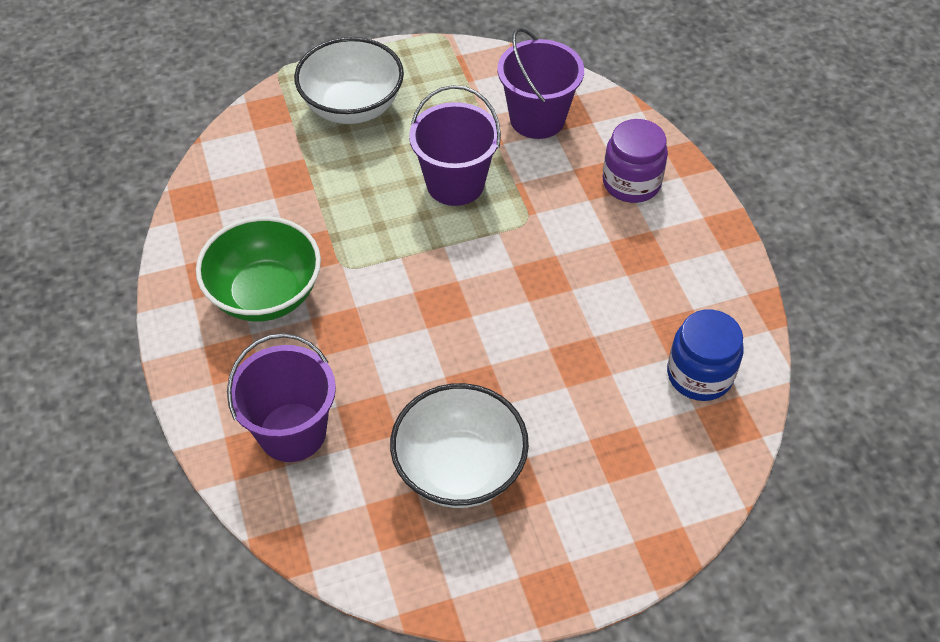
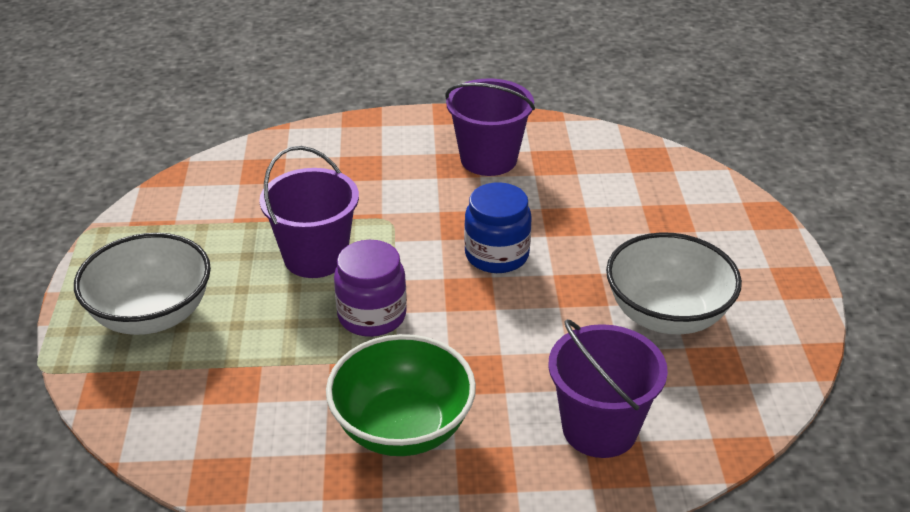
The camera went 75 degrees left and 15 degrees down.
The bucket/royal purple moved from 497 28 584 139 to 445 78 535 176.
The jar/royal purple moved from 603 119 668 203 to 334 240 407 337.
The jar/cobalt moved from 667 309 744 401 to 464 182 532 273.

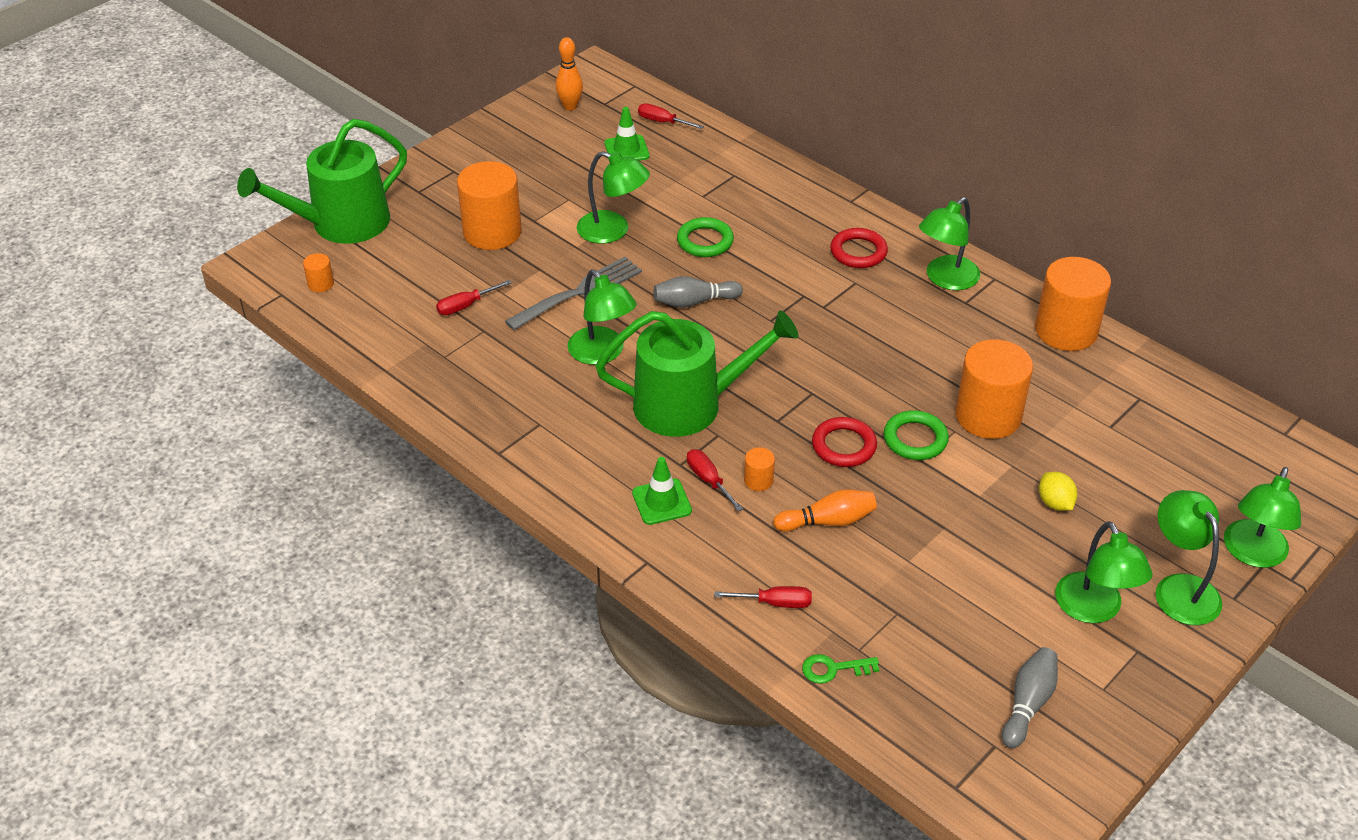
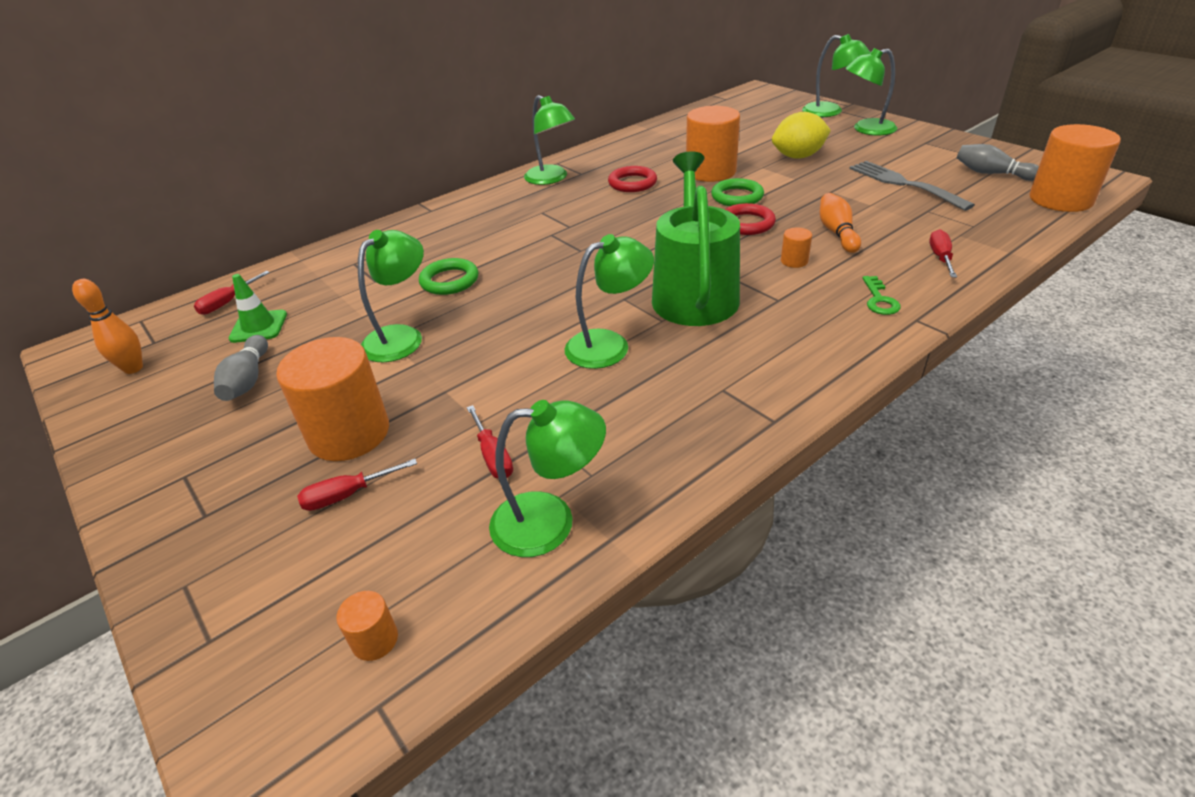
The camera went 80 degrees left and 5 degrees down.
The watering can/leaf-green at 237 119 407 244 disappeared.
The fork/grey moved from 505 257 642 330 to 850 161 975 211.
The road cone/leaf-green at 632 457 692 525 disappeared.
The tenpin/grey moved from 653 276 743 308 to 214 335 268 401.
The screwdriver/scarlet moved from 687 449 743 511 to 297 459 417 511.
The latchkey/leaf-green moved from 802 654 879 684 to 862 276 901 315.
The ring/scarlet moved from 830 228 888 268 to 608 166 657 192.
The cylinder/orange-coloured moved from 1035 257 1111 351 to 1029 124 1121 212.
The lemon/golden at 1039 472 1078 511 changed to 1.72 times the size.
The lamp/leaf-green moved from 1055 521 1153 623 to 489 400 606 557.

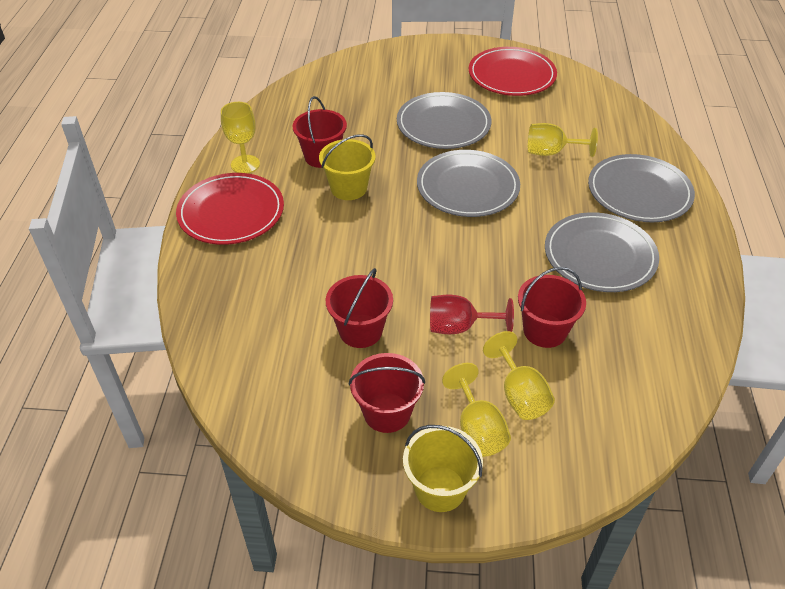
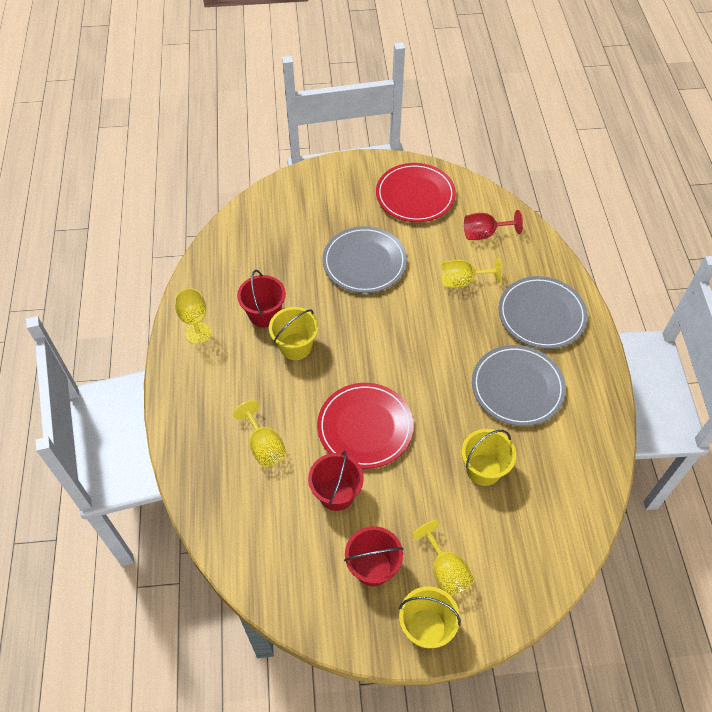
The camera went 10 degrees left and 10 degrees up.
The flat dish/scarlet moved from 176 173 284 245 to 317 383 414 469.
The flat dish/grey at 417 150 520 217 disappeared.
The wine glass/scarlet moved from 430 295 514 334 to 464 210 523 240.
The wine glass/golden moved from 483 331 555 420 to 233 400 286 467.
The bucket/scarlet at 518 267 586 348 became the bucket/golden at 462 429 516 486.

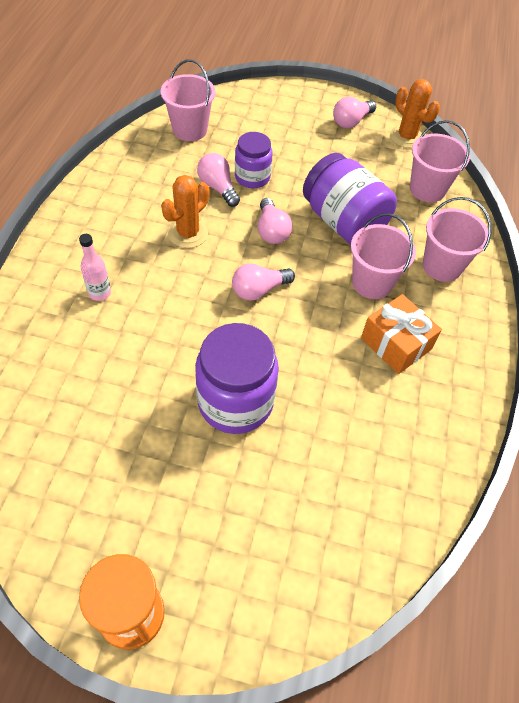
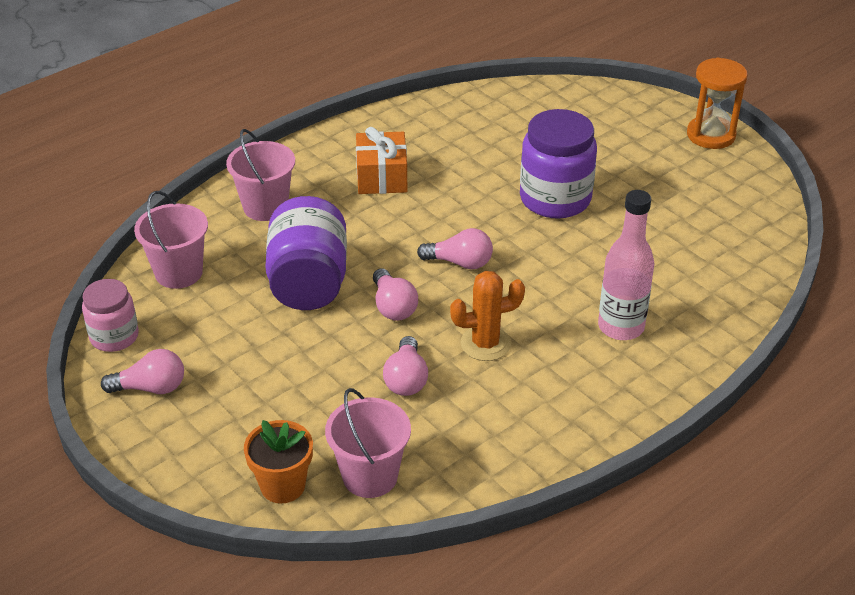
The camera went 140 degrees left and 15 degrees down.
The drink bottle/pink at 79 234 111 301 changed to 1.76 times the size.
The jar/royal purple at 235 132 273 188 disappeared.
The bulb/pink at 258 198 292 244 turned 135 degrees clockwise.
The bucket/pink at 351 213 416 299 disappeared.
The saguaro cactus/orange-coloured at 390 79 440 148 was replaced by the jar/pink at 82 279 139 352.
The flower pot/orange-coloured at 244 420 313 503 appeared.

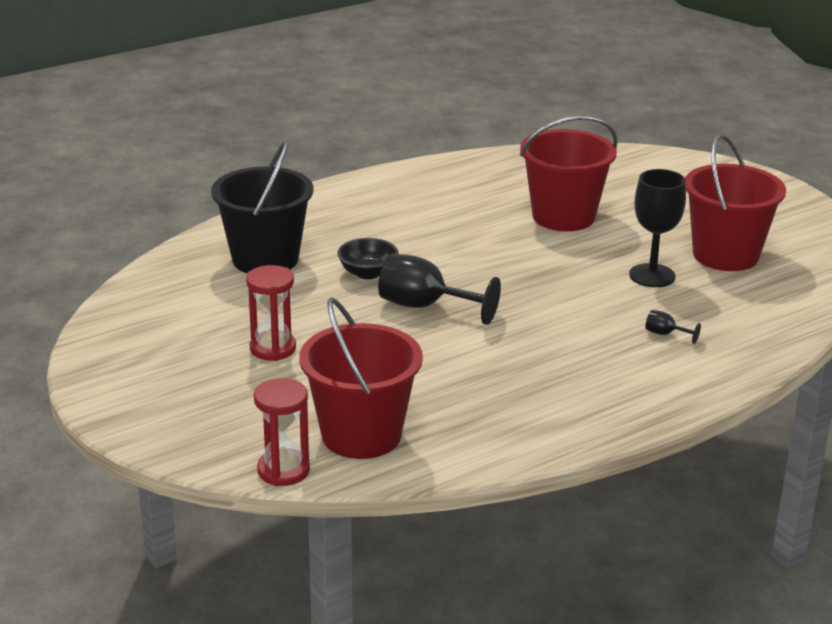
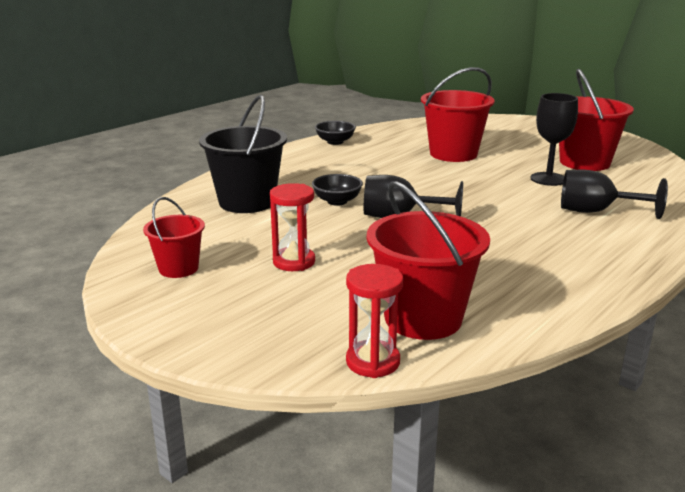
The camera went 15 degrees left and 5 degrees down.
The wine glass/jet-black at 646 310 701 344 changed to 2.29 times the size.
The bucket/scarlet at 143 197 205 278 appeared.
The bowl/jet-black at 315 121 356 145 appeared.

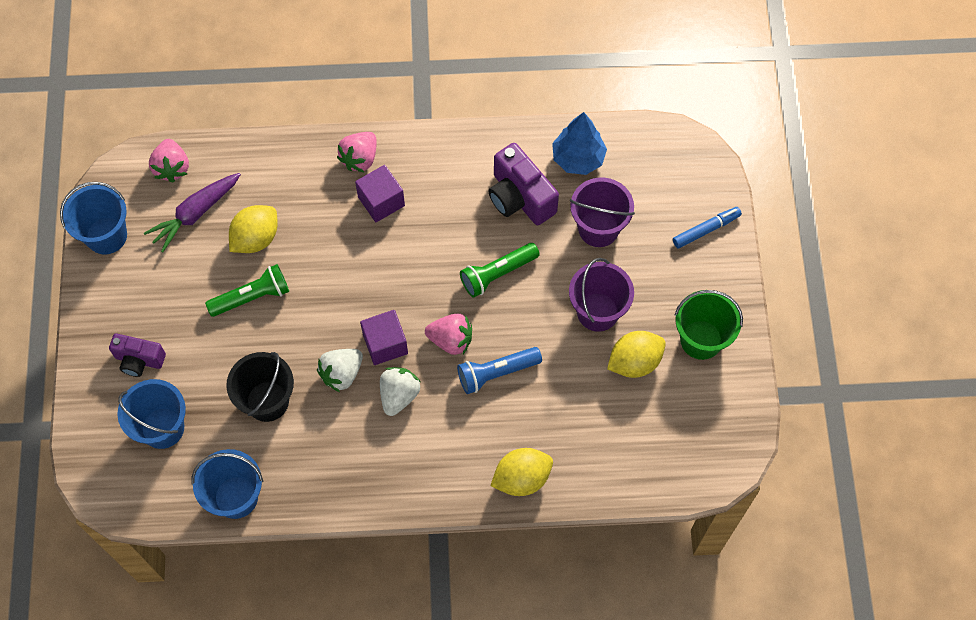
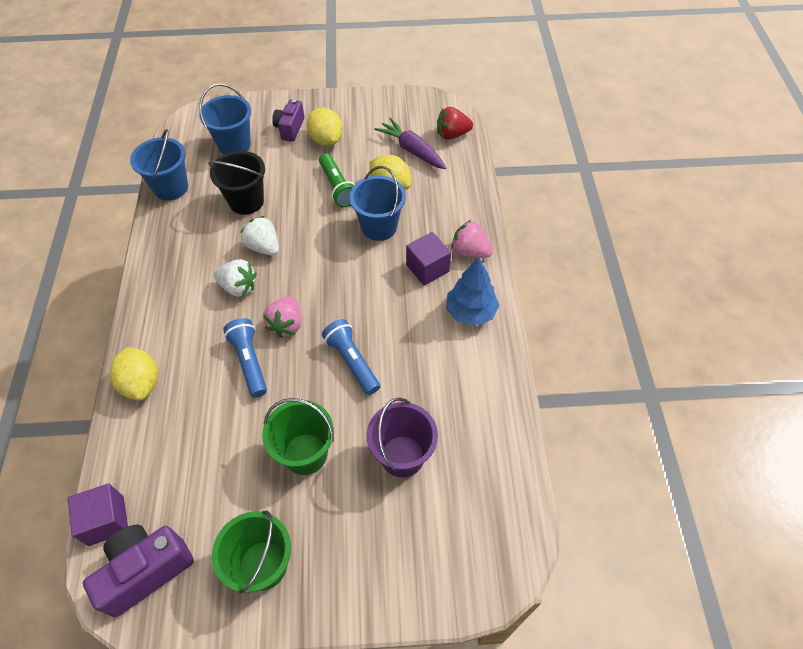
The camera went 90 degrees right and 10 degrees down.
The bucket/cobalt moved from 60 182 127 254 to 349 166 406 241.
The toy strawberry/pink at 149 139 189 182 became the toy strawberry/scarlet at 437 107 473 140.
The cube/royal purple moved from 360 310 408 365 to 68 483 128 546.
The torch/leaf-green at 460 243 539 298 became the torch/cobalt at 322 319 380 395.
The camera/royal purple moved from 488 143 559 225 to 83 525 194 617.
The toy tree/cobalt moved from 552 112 607 175 to 446 257 500 326.
The bucket/royal purple at 569 258 634 332 became the bucket/leaf-green at 262 398 334 475.
The lemon/golden moved from 607 331 666 378 to 307 107 343 146.
The felt pen/cobalt at 673 207 742 248 disappeared.

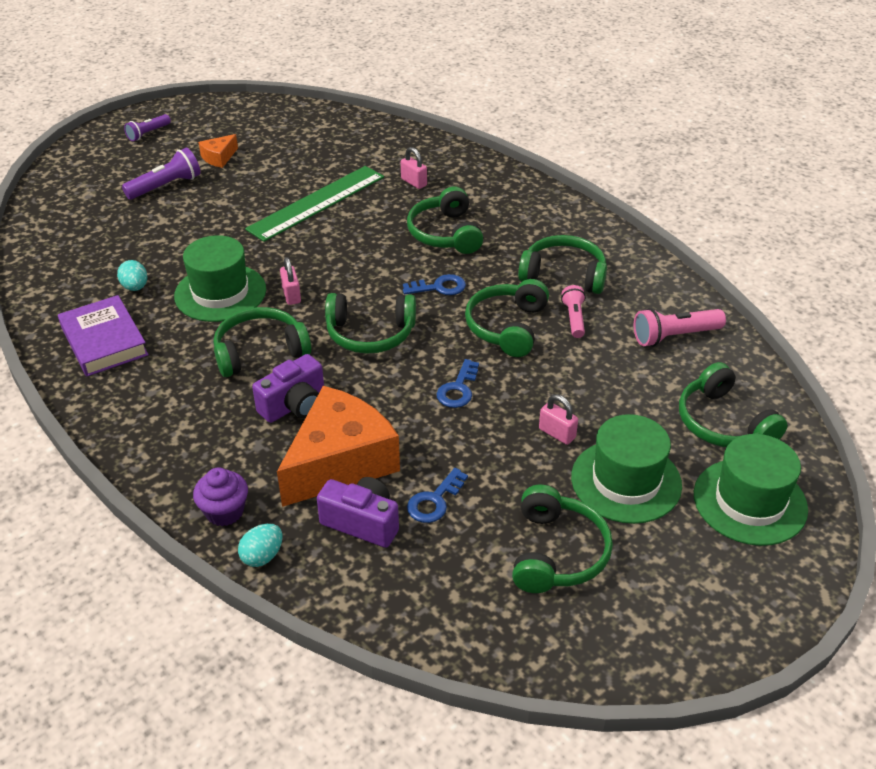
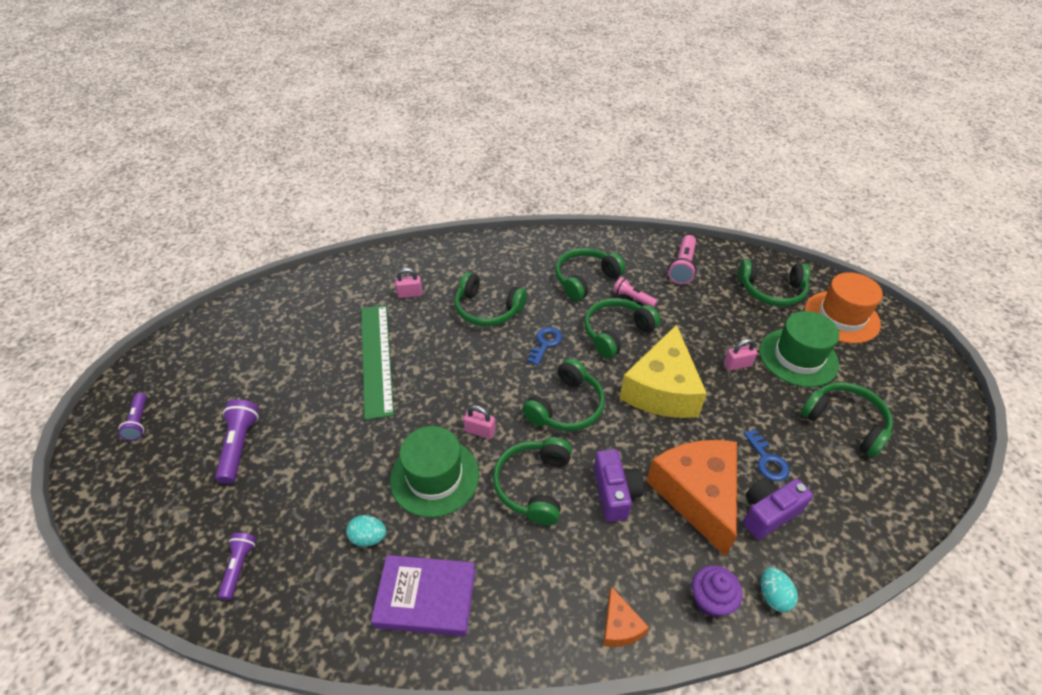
The camera went 55 degrees left and 5 degrees up.
The piece of cheese/orange-coloured moved from 198 134 238 168 to 603 586 649 647.
The latchkey/cobalt at 436 359 479 408 was replaced by the piece of cheese/golden at 619 324 707 418.
The headset/leaf-green at 465 279 549 357 turned 90 degrees clockwise.
The top hat/leaf-green at 694 434 808 546 became the top hat/orange-coloured at 805 272 883 344.
The torch/royal purple at 218 533 256 600 appeared.

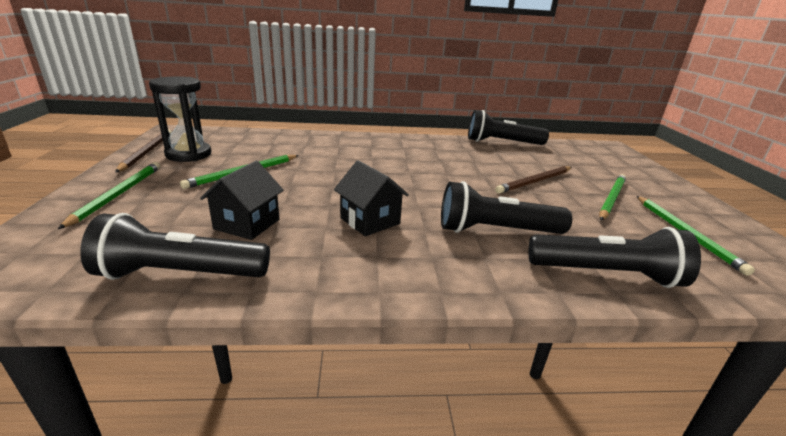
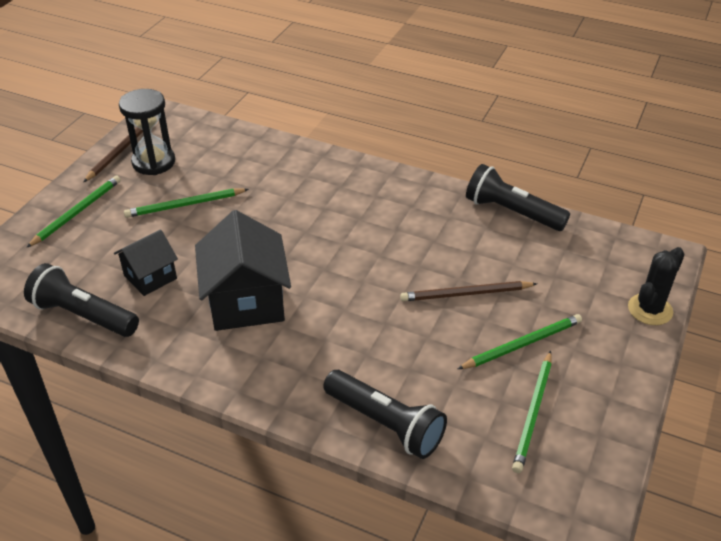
The camera went 30 degrees right and 15 degrees up.
The cottage/jet-black at 334 160 409 236 changed to 1.70 times the size.
The torch/jet-black at 441 181 572 234 disappeared.
The saguaro cactus/jet-black at 628 247 685 325 appeared.

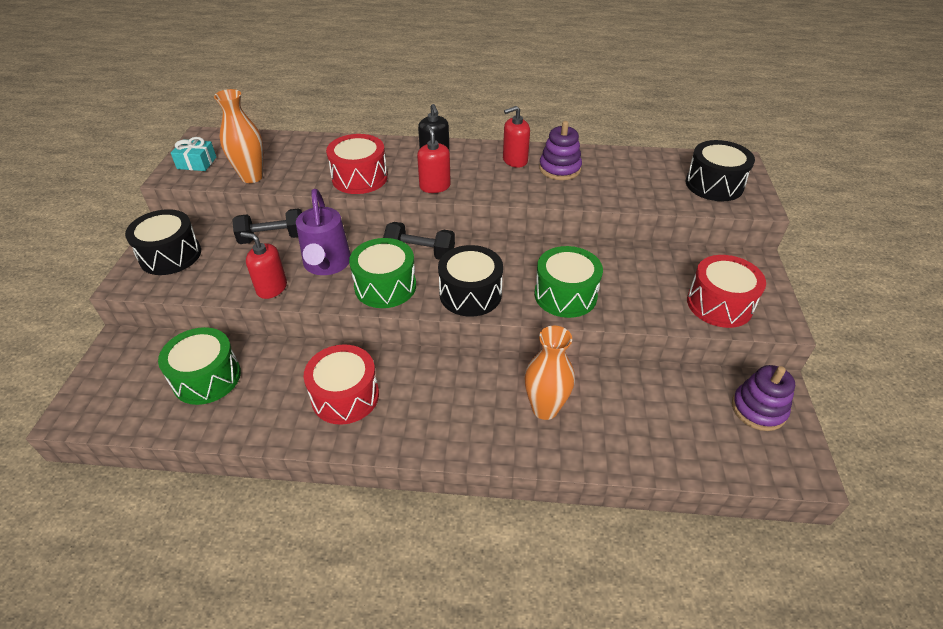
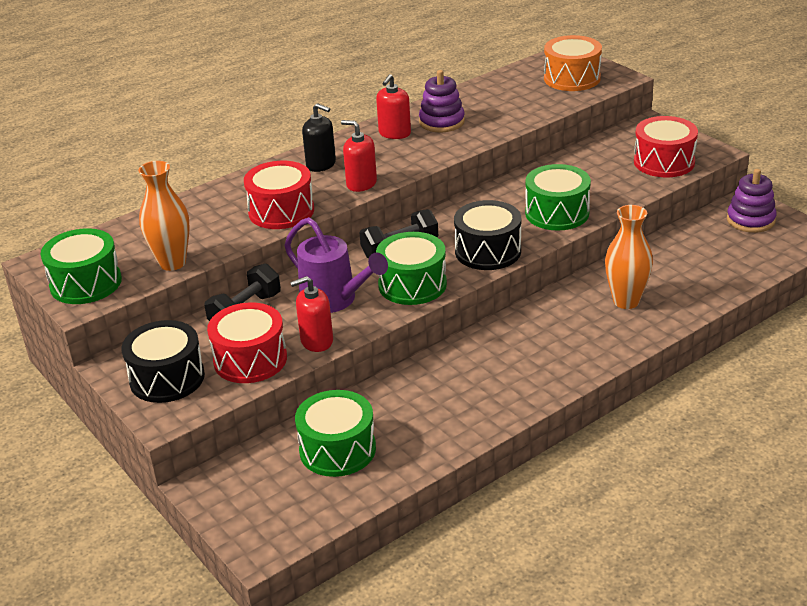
The camera went 40 degrees left and 10 degrees down.
The wrapped gift/teal at 171 137 216 171 was replaced by the snare drum/leaf-green at 40 228 122 304.
The snare drum/scarlet moved from 304 345 379 425 to 207 302 287 383.
The snare drum/jet-black at 686 140 755 201 became the snare drum/orange-coloured at 544 35 602 91.

